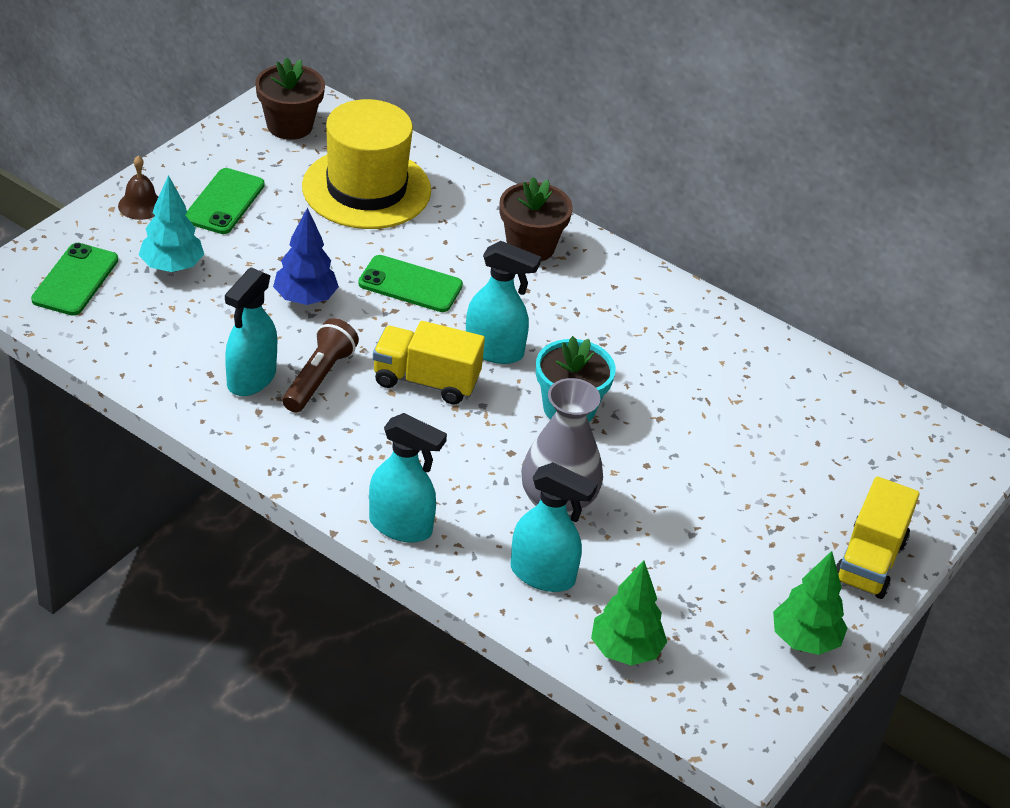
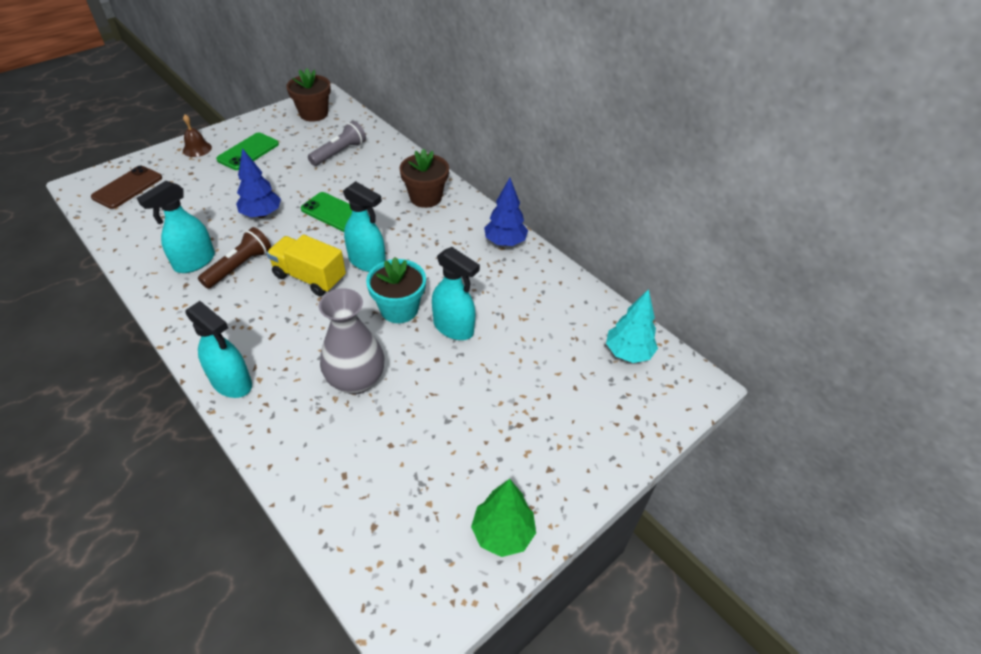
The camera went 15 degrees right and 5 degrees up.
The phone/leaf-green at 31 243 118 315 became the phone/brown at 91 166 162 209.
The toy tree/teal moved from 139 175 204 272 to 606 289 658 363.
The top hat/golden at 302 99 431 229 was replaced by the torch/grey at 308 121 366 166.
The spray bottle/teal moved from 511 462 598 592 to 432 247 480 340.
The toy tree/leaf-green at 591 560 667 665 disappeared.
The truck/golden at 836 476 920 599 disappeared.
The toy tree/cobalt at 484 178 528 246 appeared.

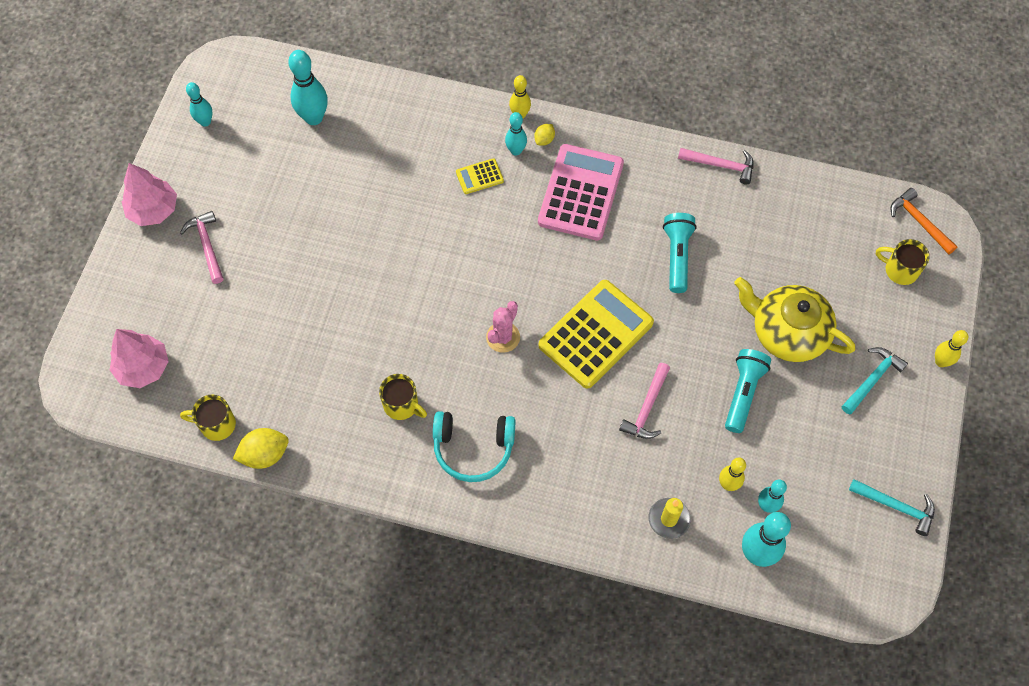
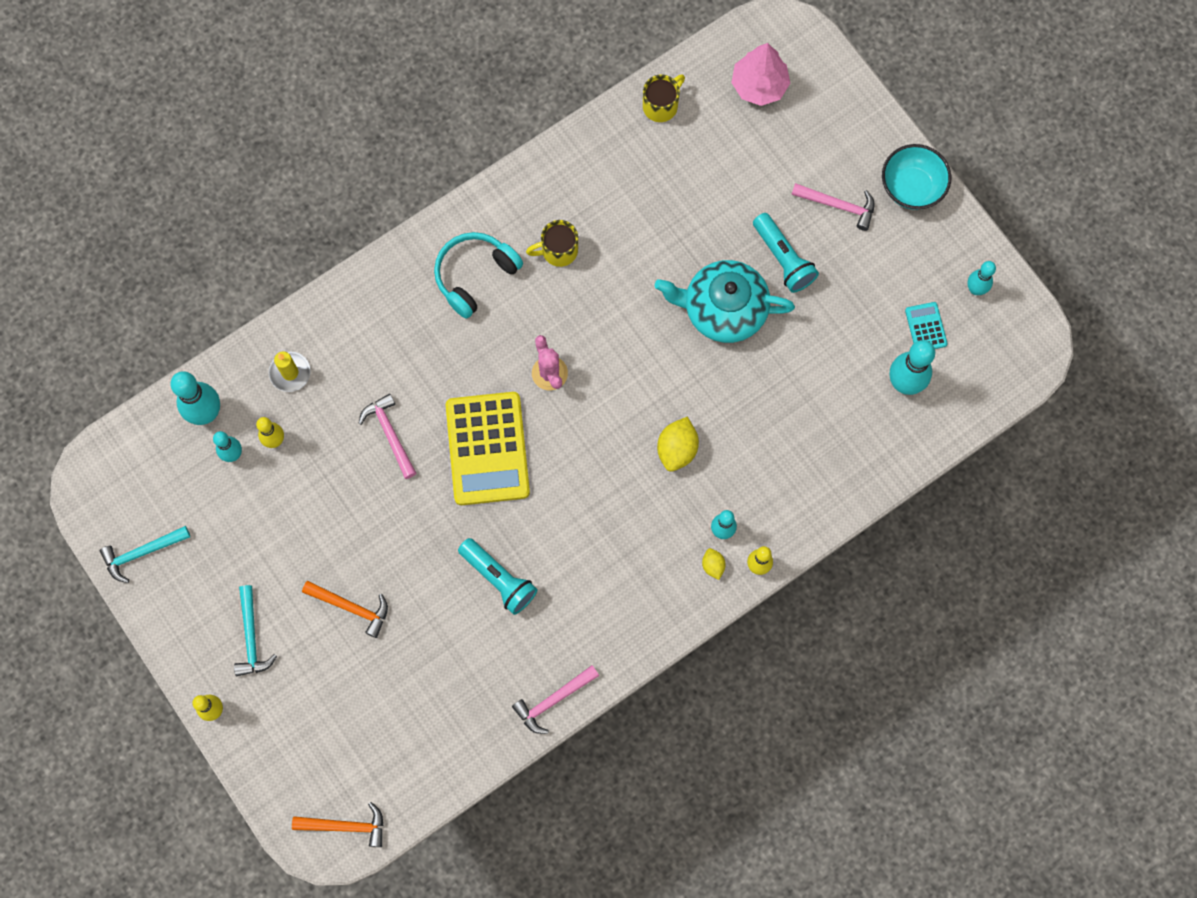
The camera went 130 degrees right and 10 degrees up.
The toy tree/pink at 122 163 177 226 was replaced by the bowl/teal at 882 144 951 210.
The lemon/golden moved from 233 428 289 469 to 657 417 699 472.
The pocket calculator/golden at 456 158 504 194 disappeared.
The pocket calculator/pink at 538 144 624 241 disappeared.
The torch/teal moved from 725 349 771 433 to 753 213 819 293.
The china teapot/golden at 734 277 855 362 was replaced by the hammer/orange-coloured at 302 581 388 638.
The tea mug/golden at 876 239 930 285 disappeared.
The china teapot/teal at 655 260 795 343 appeared.
The pocket calculator/teal at 905 302 948 349 appeared.

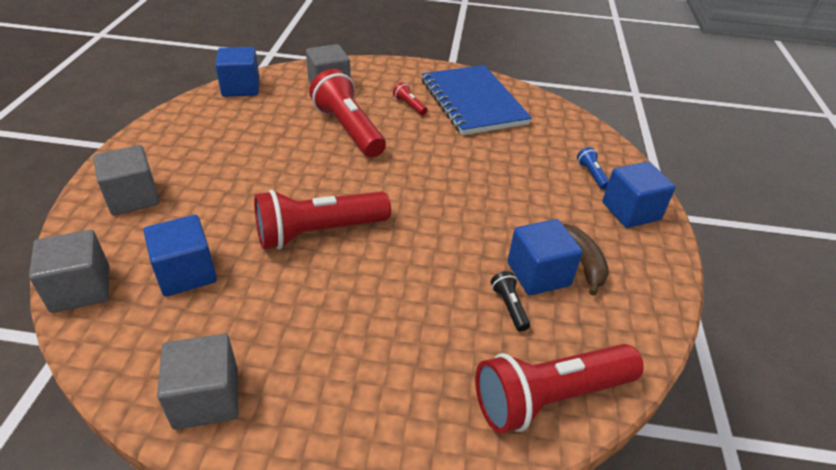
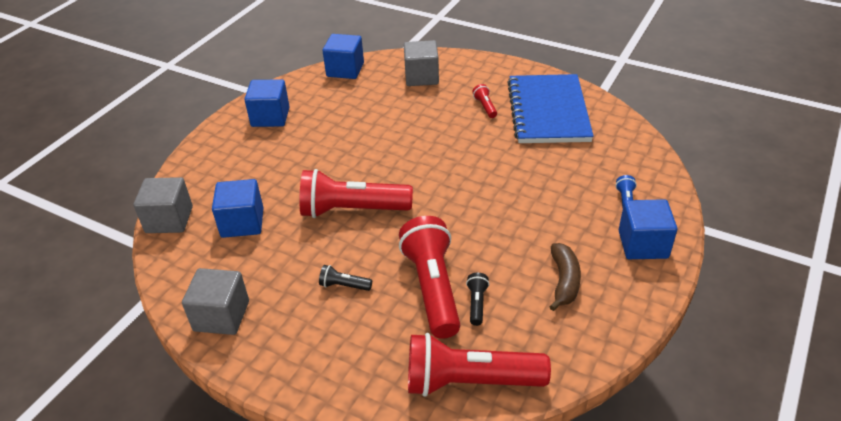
The camera went 25 degrees right and 0 degrees up.
The cube/grey at 93 145 160 216 disappeared.
The torch/scarlet moved from 309 69 386 157 to 399 216 460 339.
The cube/cobalt moved from 507 219 583 296 to 244 79 290 127.
The torch/jet-black at 319 265 372 291 appeared.

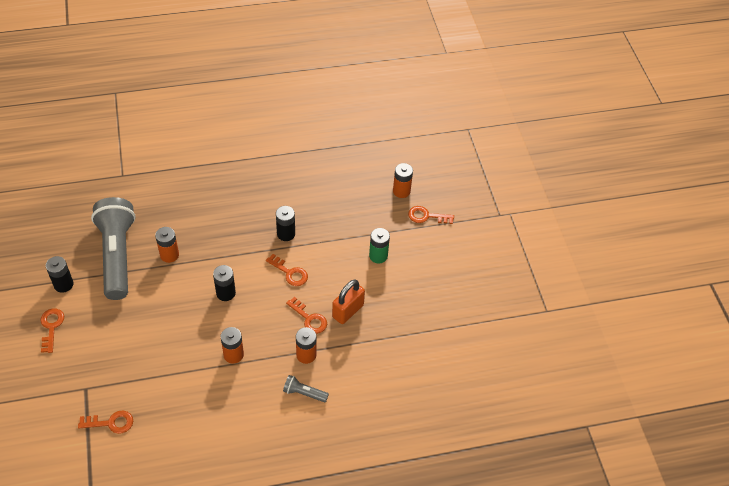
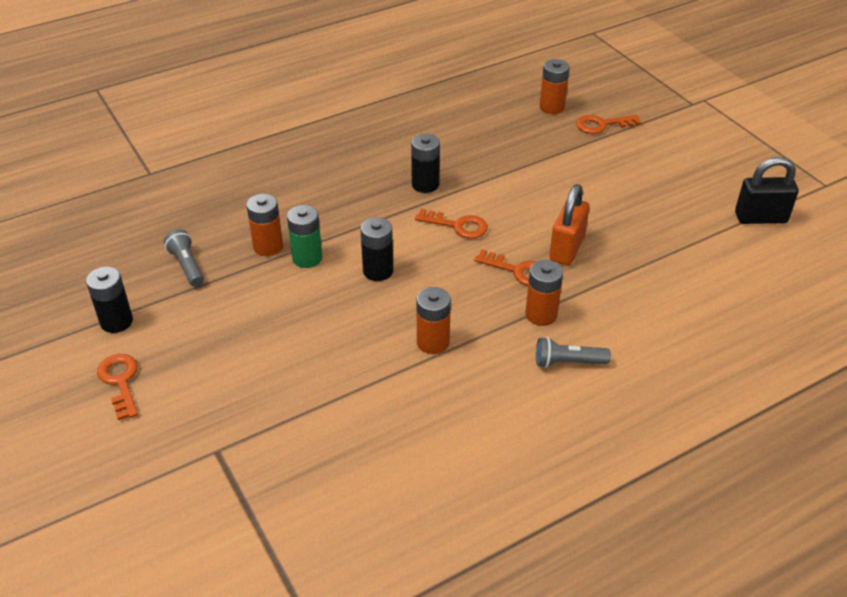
The camera went 15 degrees left and 10 degrees down.
The latchkey/orange-coloured at 78 411 133 434 disappeared.
The torch/grey at 91 197 136 300 changed to 0.40 times the size.
The AA battery/leaf-green moved from 369 228 390 264 to 287 205 322 268.
The padlock/jet-black at 735 157 798 224 appeared.

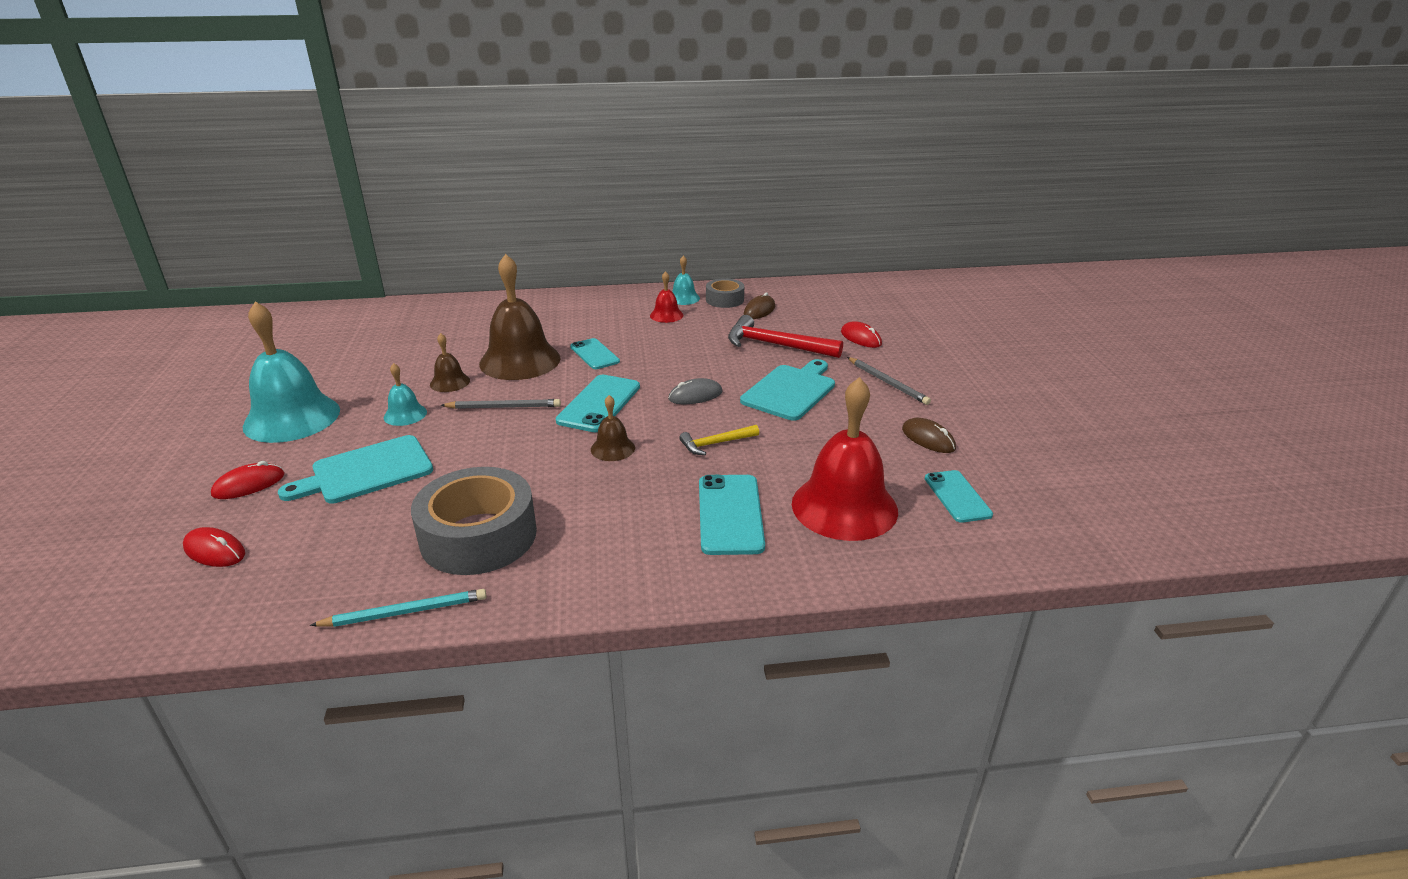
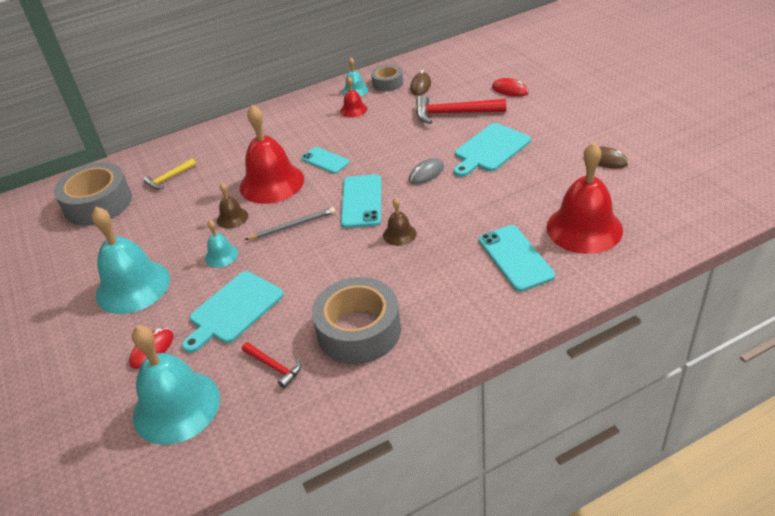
The camera went 15 degrees left and 10 degrees up.
The PC mouse/scarlet at 183 527 245 567 was replaced by the school bell/teal at 132 325 220 445.
The pencil/teal at 310 589 487 627 disappeared.
The school bell/brown at 479 254 561 380 became the school bell/scarlet at 240 105 304 204.
The hammer/golden moved from 679 425 759 455 to 143 158 196 189.
The cutting board/teal at 740 359 835 421 turned 150 degrees counterclockwise.
The pencil/grey at 847 357 931 405 disappeared.
The phone/teal at 925 470 993 523 disappeared.
The roll of tape/grey at 54 162 132 225 appeared.
The hammer/scarlet at 242 342 301 388 appeared.

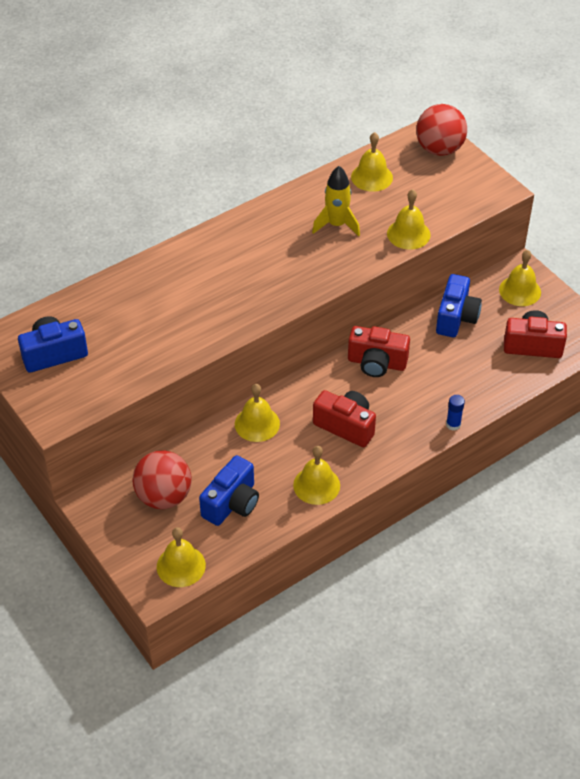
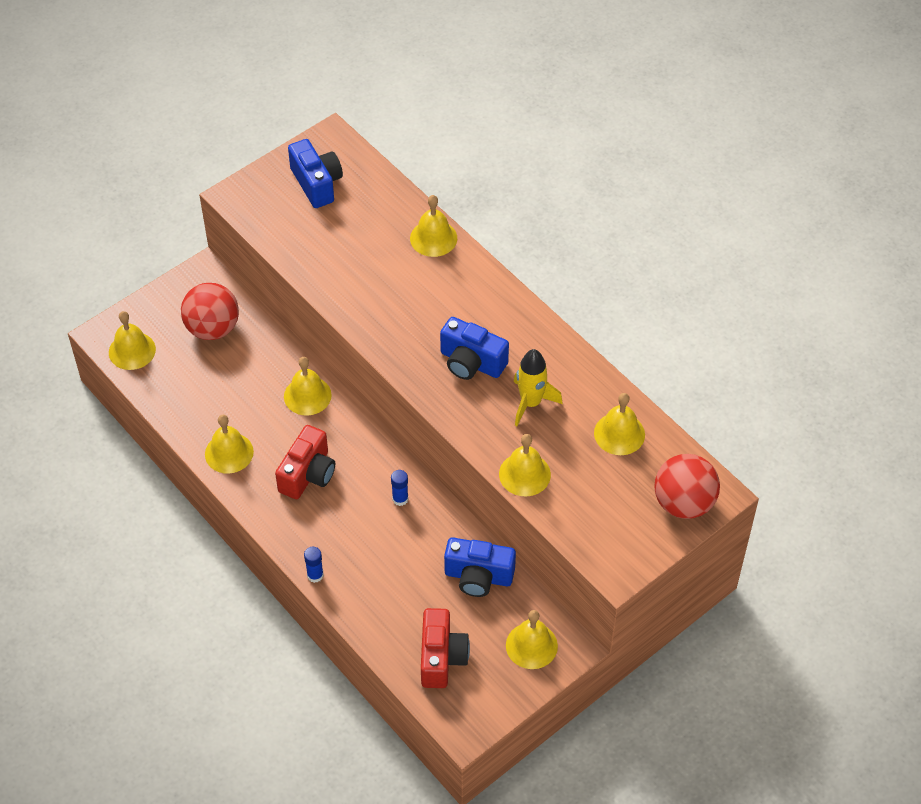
The camera went 85 degrees right and 5 degrees up.
The camera/cobalt moved from 199 455 259 526 to 440 317 509 380.
The camera/scarlet at 348 326 410 377 was replaced by the stick of glue/cobalt at 391 470 408 506.
The school bell/golden at 410 195 457 257 appeared.

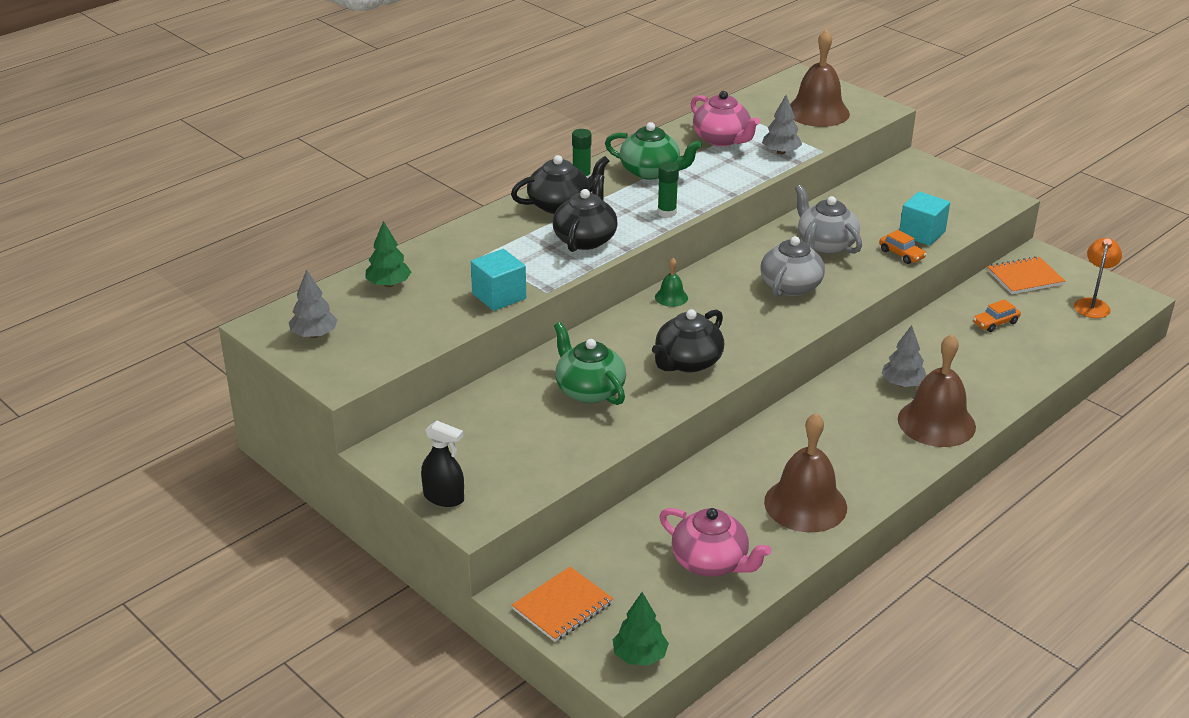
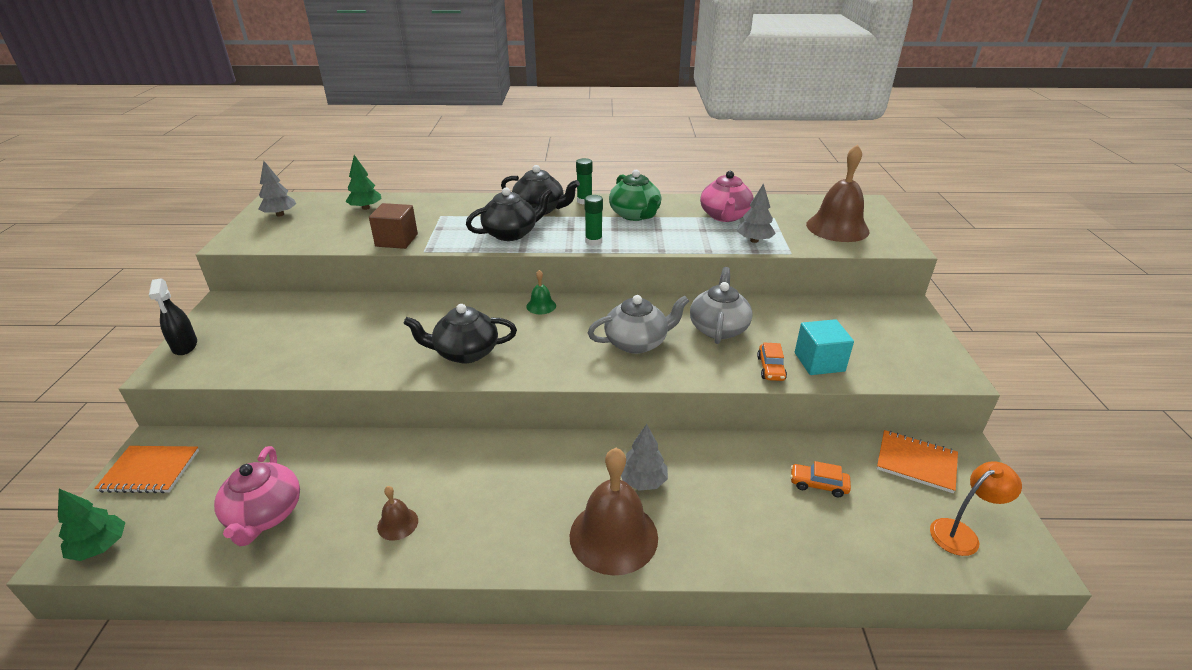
The camera went 45 degrees right and 0 degrees up.
The cube/teal at 471 249 526 311 became the cube/brown at 369 203 418 249.
The china teapot/leaf-green at 554 322 626 405 disappeared.
The school bell/brown at 764 413 847 533 changed to 0.46 times the size.

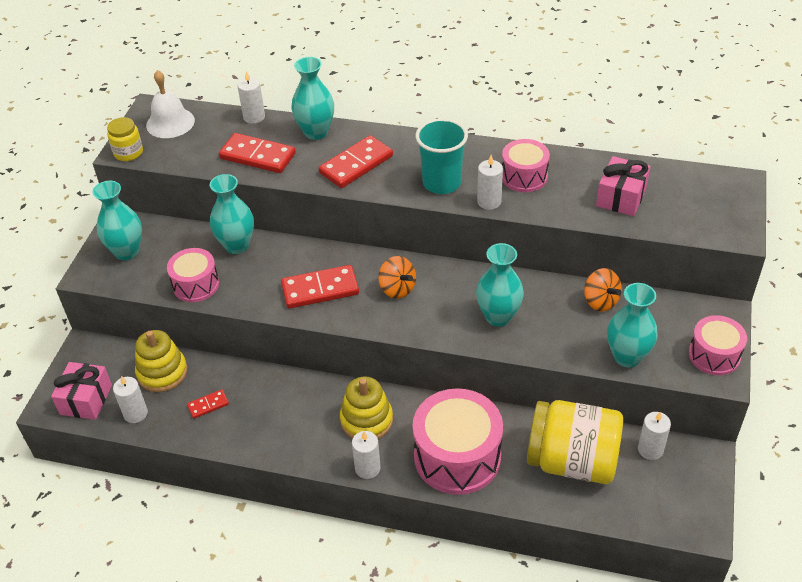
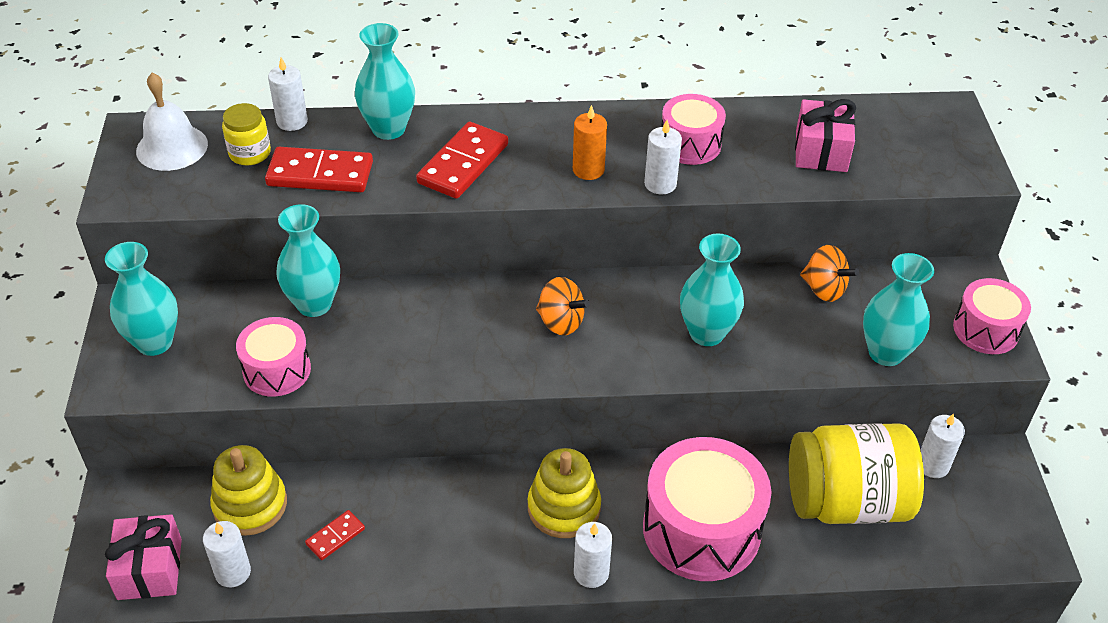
The camera went 20 degrees left and 0 degrees up.
The jar/golden moved from 107 117 143 161 to 222 103 271 166.
The domino piece/scarlet at 281 265 359 308 disappeared.
The beaker/teal at 415 118 468 194 was replaced by the candle/orange-coloured at 573 105 607 180.

